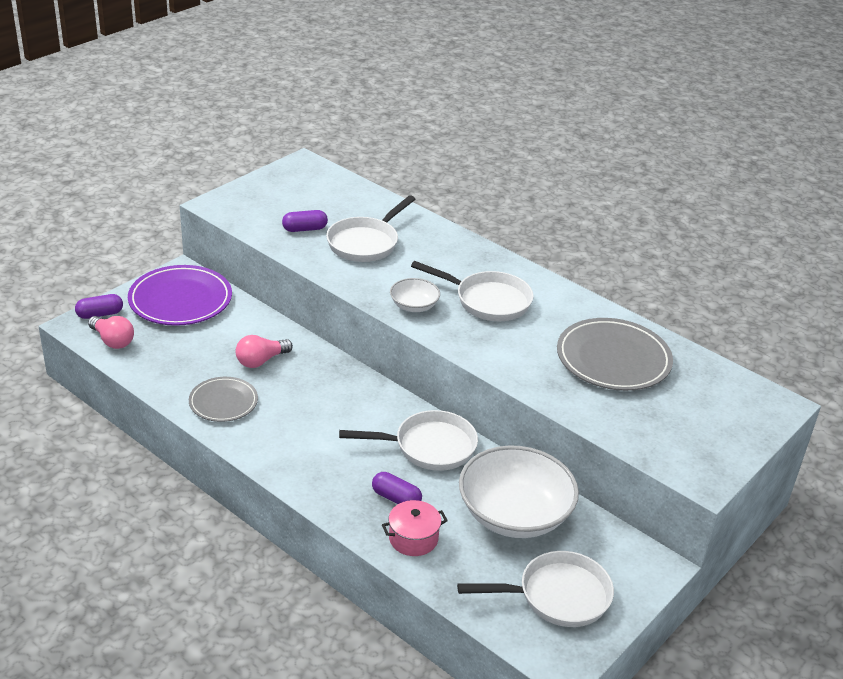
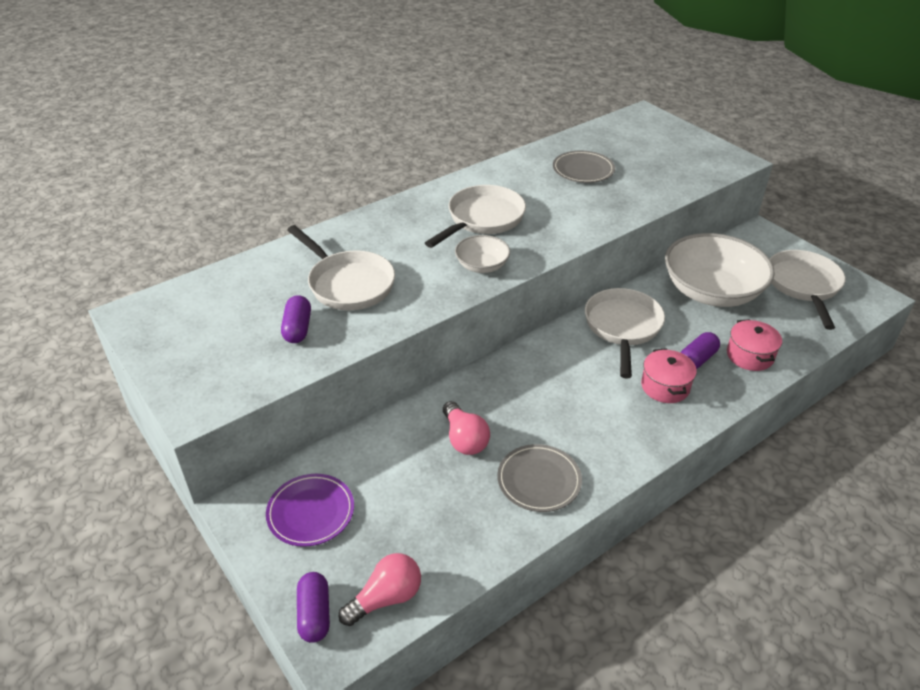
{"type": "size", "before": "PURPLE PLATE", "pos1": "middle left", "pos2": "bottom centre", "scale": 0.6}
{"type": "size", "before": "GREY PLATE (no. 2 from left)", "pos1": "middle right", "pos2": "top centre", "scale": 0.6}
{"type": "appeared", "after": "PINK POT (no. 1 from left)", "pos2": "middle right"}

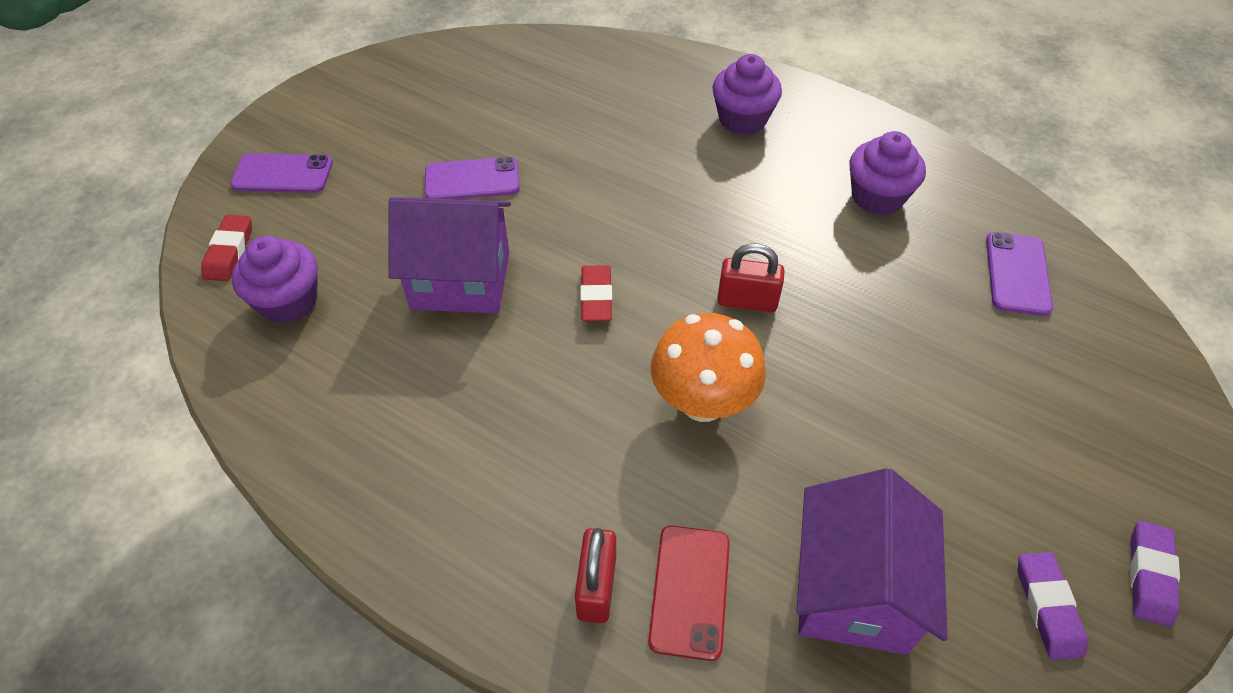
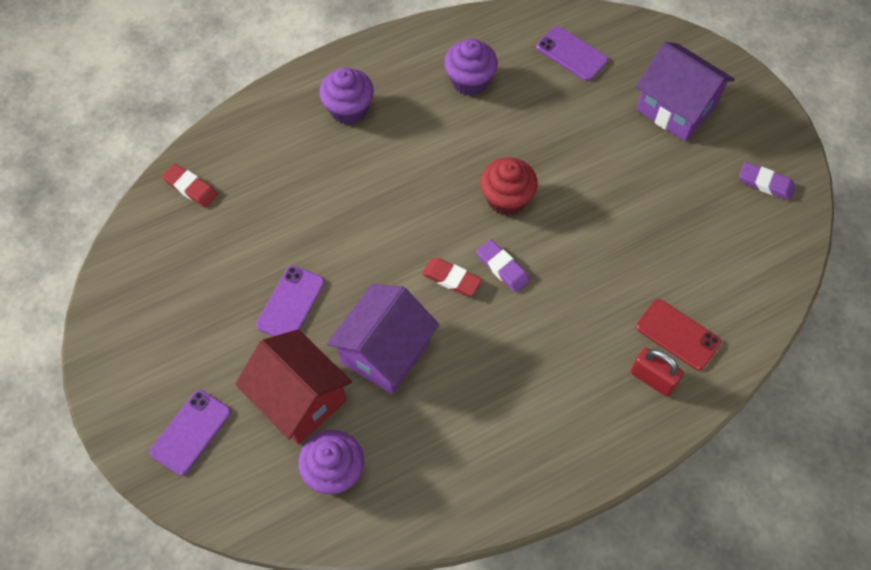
{"type": "relocated", "before": "RED ERASER (no. 1 from left)", "pos1": "middle left", "pos2": "top left"}
{"type": "missing", "before": "ORANGE MUSHROOM", "pos1": "centre"}
{"type": "exchanged", "before": "RED PADLOCK (no. 2 from left)", "after": "RED CUPCAKE", "pos1": "centre", "pos2": "top centre"}
{"type": "relocated", "before": "PURPLE HOUSE (no. 2 from left)", "pos1": "bottom right", "pos2": "top right"}
{"type": "relocated", "before": "PURPLE ERASER (no. 2 from left in the first image)", "after": "PURPLE ERASER (no. 1 from left)", "pos1": "bottom right", "pos2": "centre"}
{"type": "appeared", "after": "RED HOUSE", "pos2": "bottom centre"}

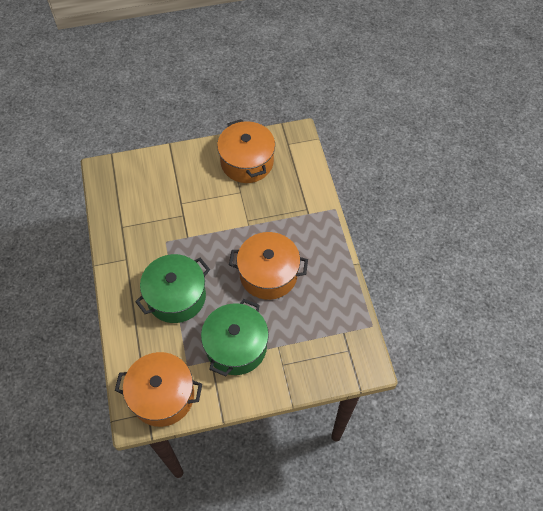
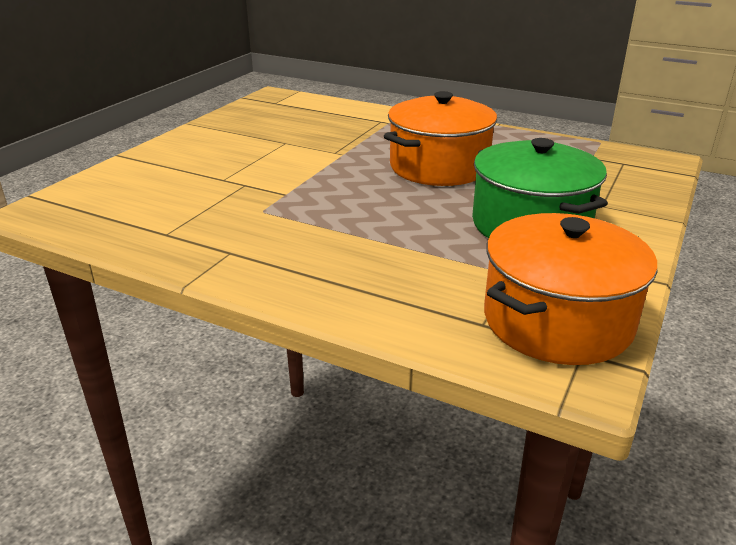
{"type": "missing", "before": "GREEN POT (no. 1 from left)", "pos1": "middle left"}
{"type": "missing", "before": "ORANGE POT (no. 2 from left)", "pos1": "top centre"}

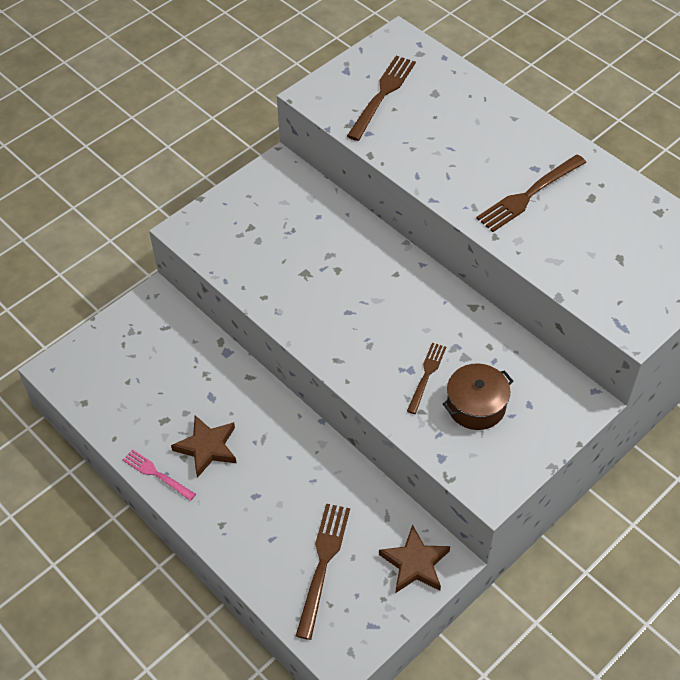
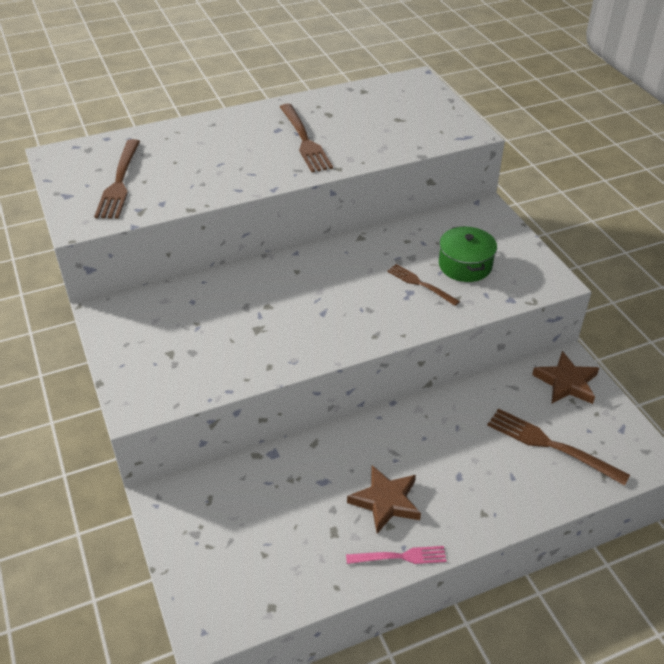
{"type": "spun", "before": "PINK FORK", "pos1": "bottom left", "pos2": "bottom centre", "turn": -150}
{"type": "spun", "before": "BROWN FORK (no. 2 from left in the first image)", "pos1": "top centre", "pos2": "top left", "turn": -135}
{"type": "colour", "before": "BROWN POT", "after": "GREEN POT", "pos1": "middle right", "pos2": "middle right"}

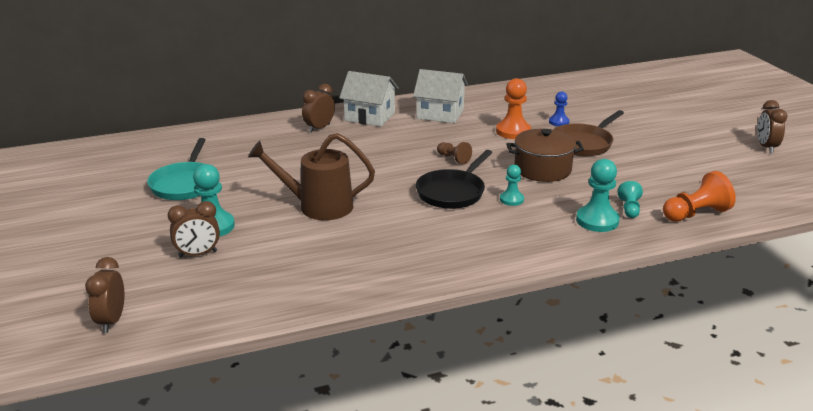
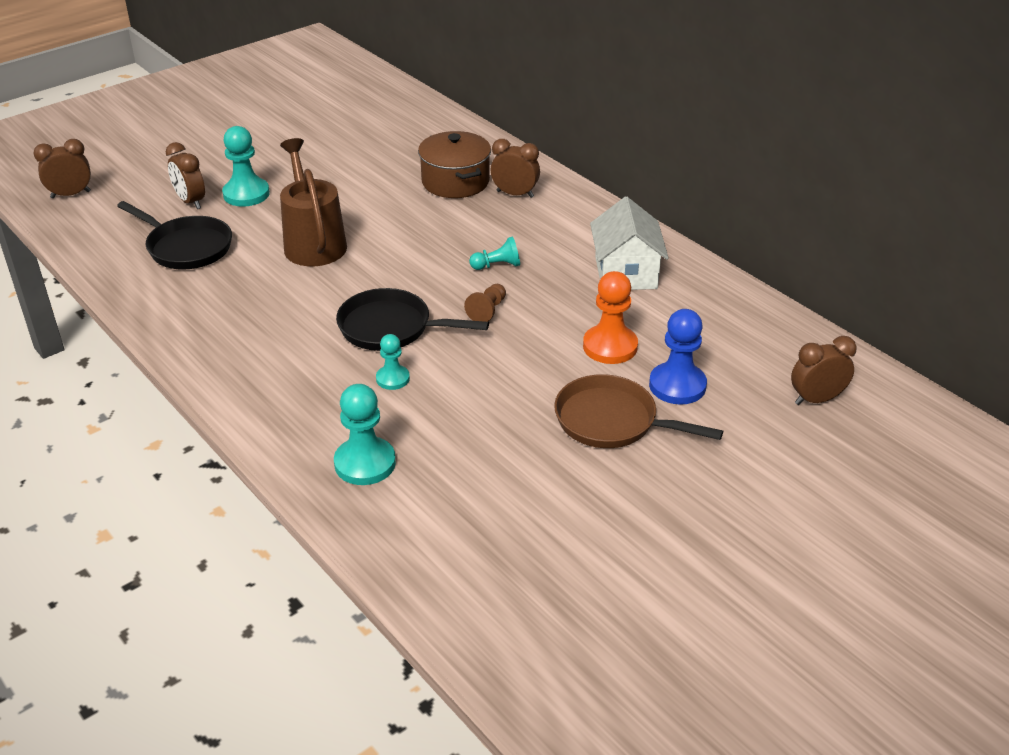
{"type": "missing", "before": "TURQUOISE PAN", "pos1": "middle left"}
{"type": "missing", "before": "WHITE HOUSE (no. 1 from left)", "pos1": "top centre"}
{"type": "relocated", "before": "BROWN POT", "pos1": "middle right", "pos2": "top centre"}
{"type": "size", "before": "BLUE PAWN", "pos1": "top right", "pos2": "middle right", "scale": 1.68}
{"type": "relocated", "before": "TURQUOISE PAWN (no. 4 from left)", "pos1": "middle right", "pos2": "centre"}
{"type": "missing", "before": "ORANGE PAWN (no. 2 from left)", "pos1": "middle right"}
{"type": "relocated", "before": "BROWN CLOCK (no. 4 from left)", "pos1": "top right", "pos2": "middle right"}
{"type": "appeared", "after": "BLACK PAN (no. 1 from left)", "pos2": "top left"}

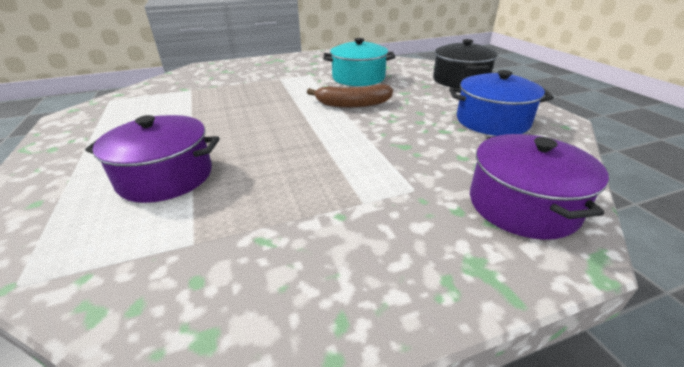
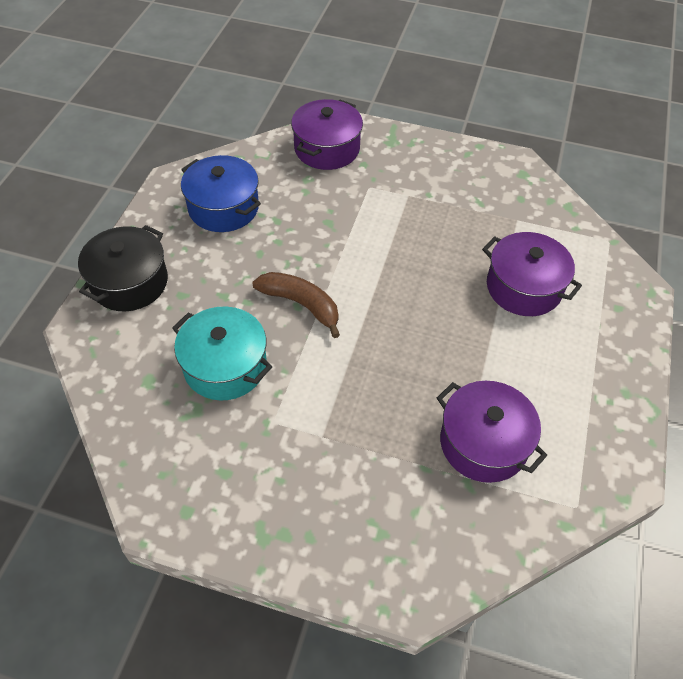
{"type": "appeared", "after": "PURPLE POT (no. 2 from left)", "pos2": "middle right"}

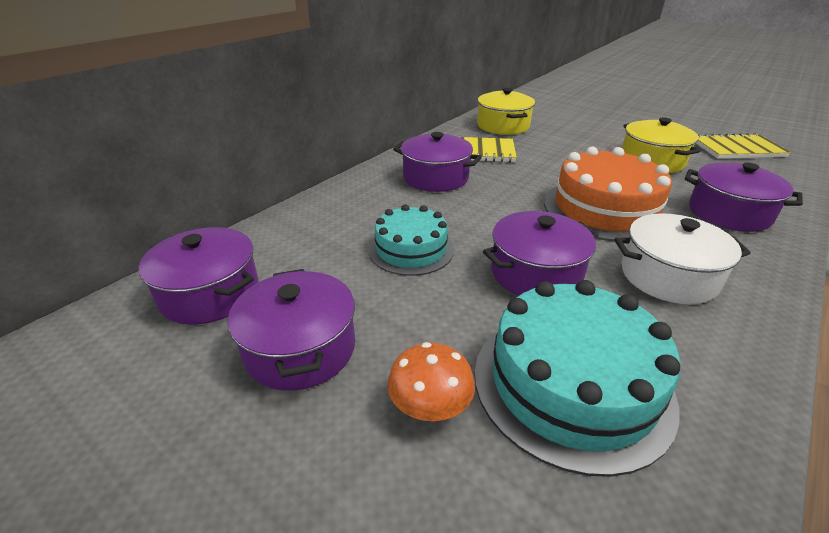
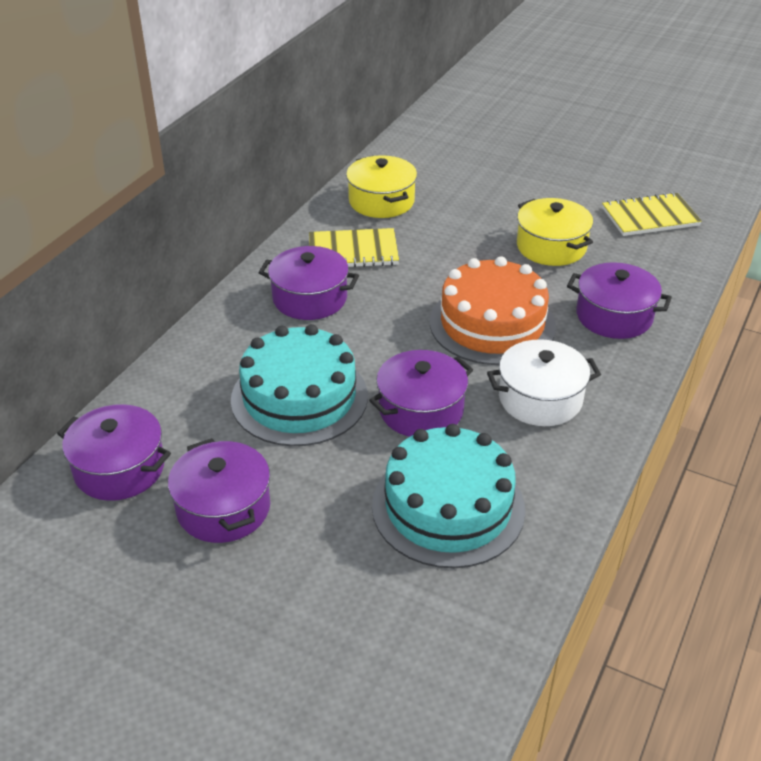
{"type": "size", "before": "TURQUOISE CAKE (no. 1 from left)", "pos1": "centre", "pos2": "centre", "scale": 1.61}
{"type": "missing", "before": "ORANGE MUSHROOM", "pos1": "bottom centre"}

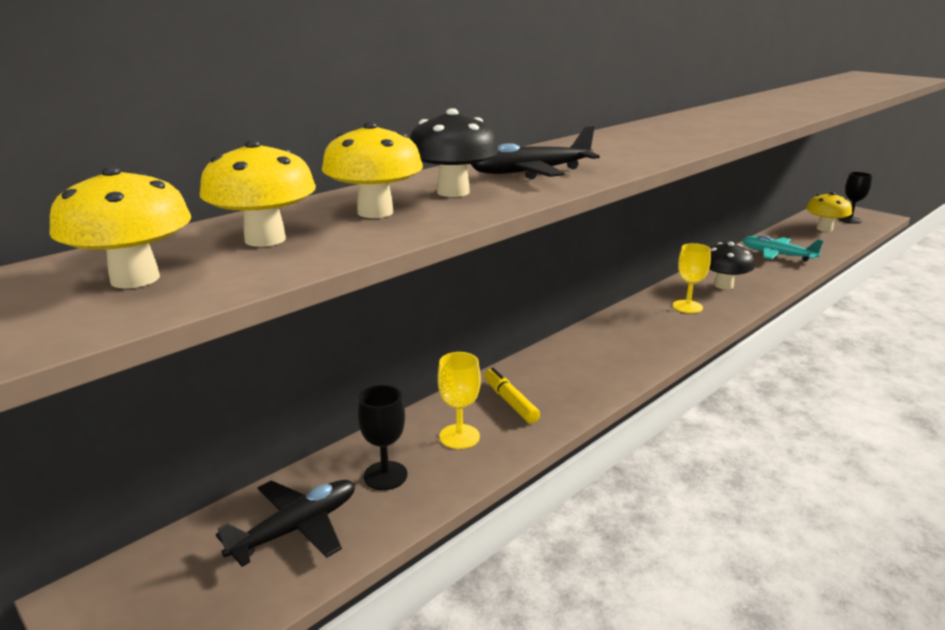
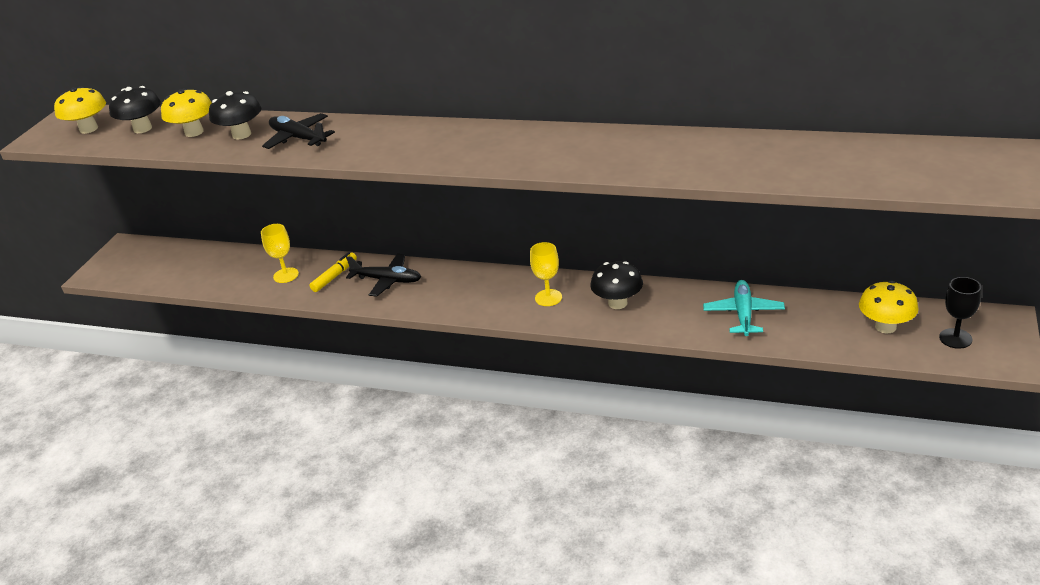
{"type": "colour", "before": "YELLOW MUSHROOM (no. 2 from left)", "after": "BLACK MUSHROOM (no. 1 from left)", "pos1": "top left", "pos2": "top left"}
{"type": "relocated", "before": "BLACK PLANE (no. 1 from left in the first image)", "after": "BLACK PLANE (no. 2 from left)", "pos1": "bottom left", "pos2": "centre"}
{"type": "missing", "before": "BLACK GOBLET (no. 1 from left)", "pos1": "bottom centre"}

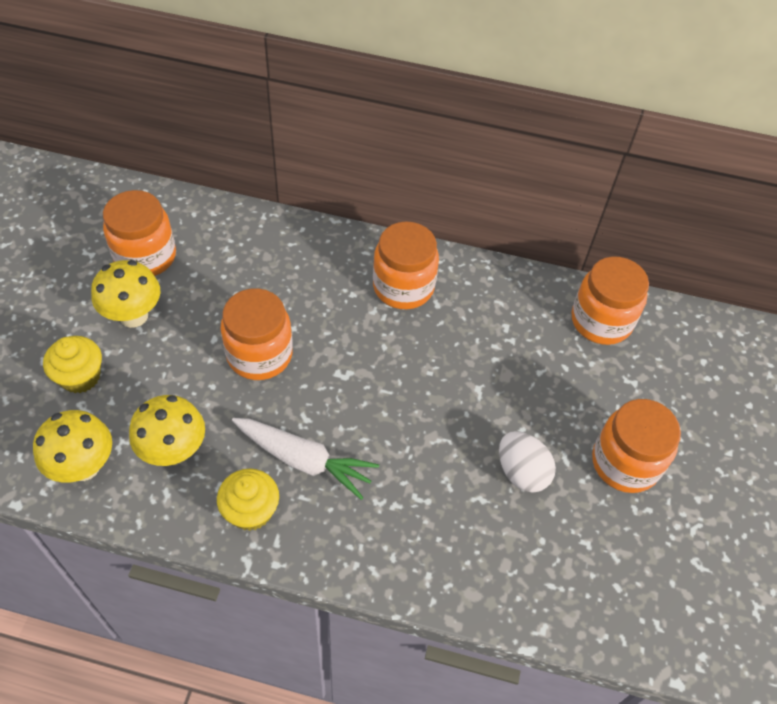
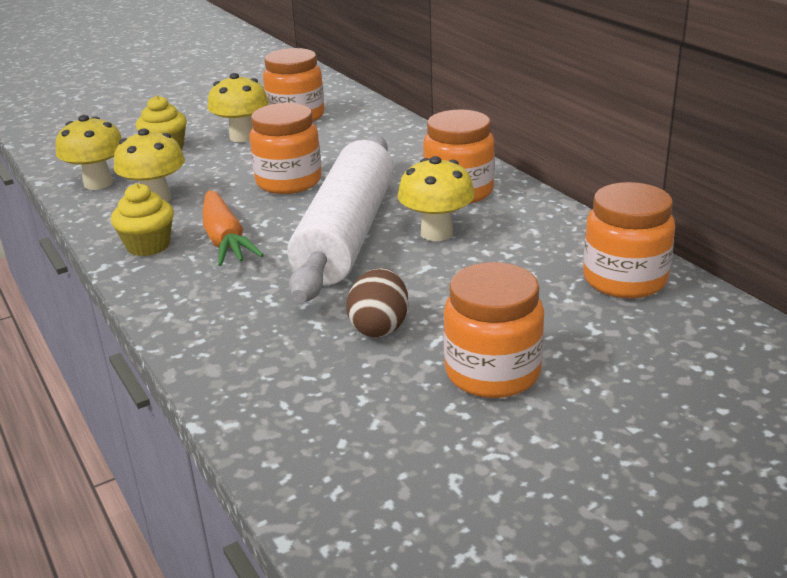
{"type": "colour", "before": "WHITE CARROT", "after": "ORANGE CARROT", "pos1": "centre", "pos2": "middle left"}
{"type": "colour", "before": "WHITE EGG", "after": "BROWN EGG", "pos1": "middle right", "pos2": "centre"}
{"type": "appeared", "after": "WHITE ROLLING PIN", "pos2": "centre"}
{"type": "appeared", "after": "YELLOW MUSHROOM (no. 4 from left)", "pos2": "centre"}

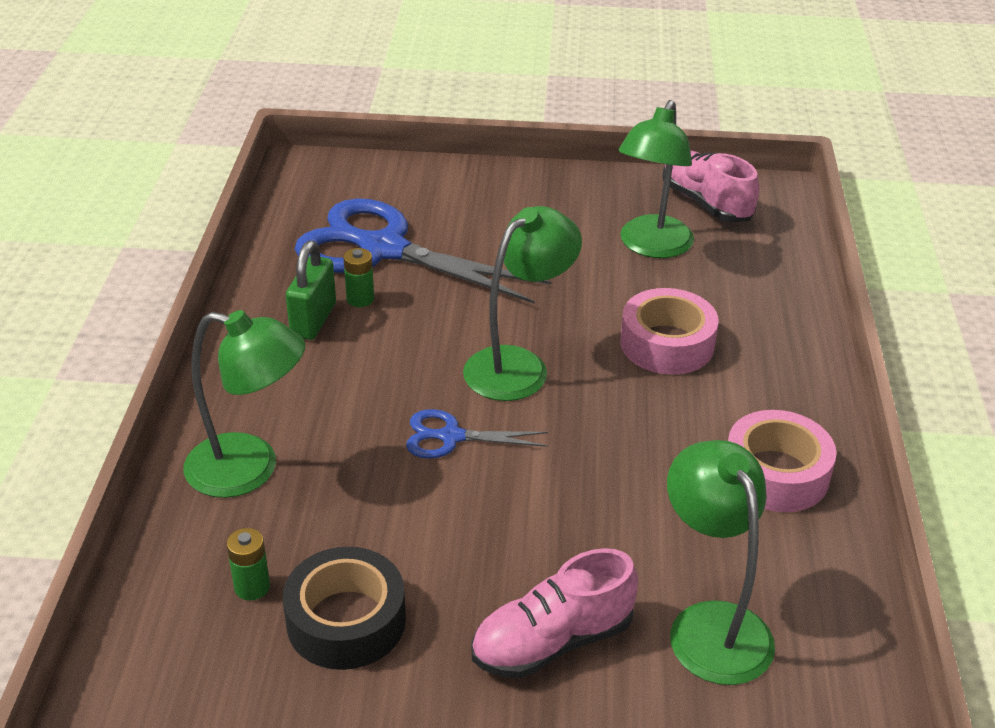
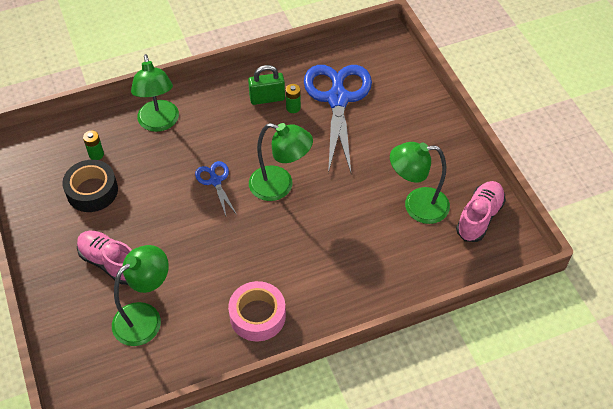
{"type": "missing", "before": "PINK TAPE (no. 1 from left)", "pos1": "middle right"}

